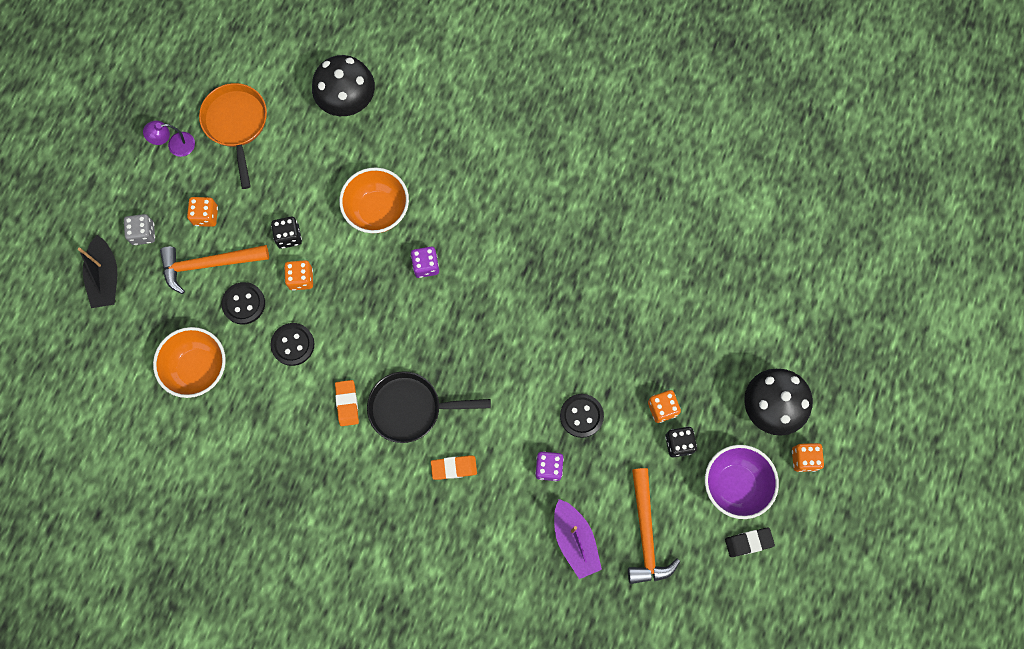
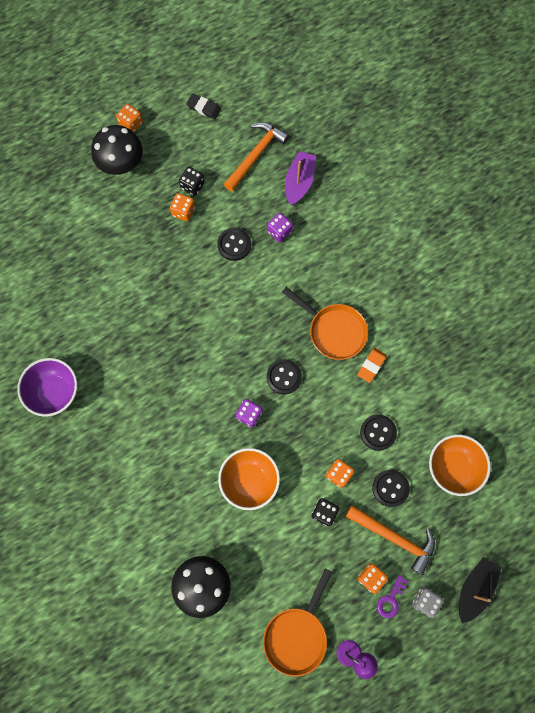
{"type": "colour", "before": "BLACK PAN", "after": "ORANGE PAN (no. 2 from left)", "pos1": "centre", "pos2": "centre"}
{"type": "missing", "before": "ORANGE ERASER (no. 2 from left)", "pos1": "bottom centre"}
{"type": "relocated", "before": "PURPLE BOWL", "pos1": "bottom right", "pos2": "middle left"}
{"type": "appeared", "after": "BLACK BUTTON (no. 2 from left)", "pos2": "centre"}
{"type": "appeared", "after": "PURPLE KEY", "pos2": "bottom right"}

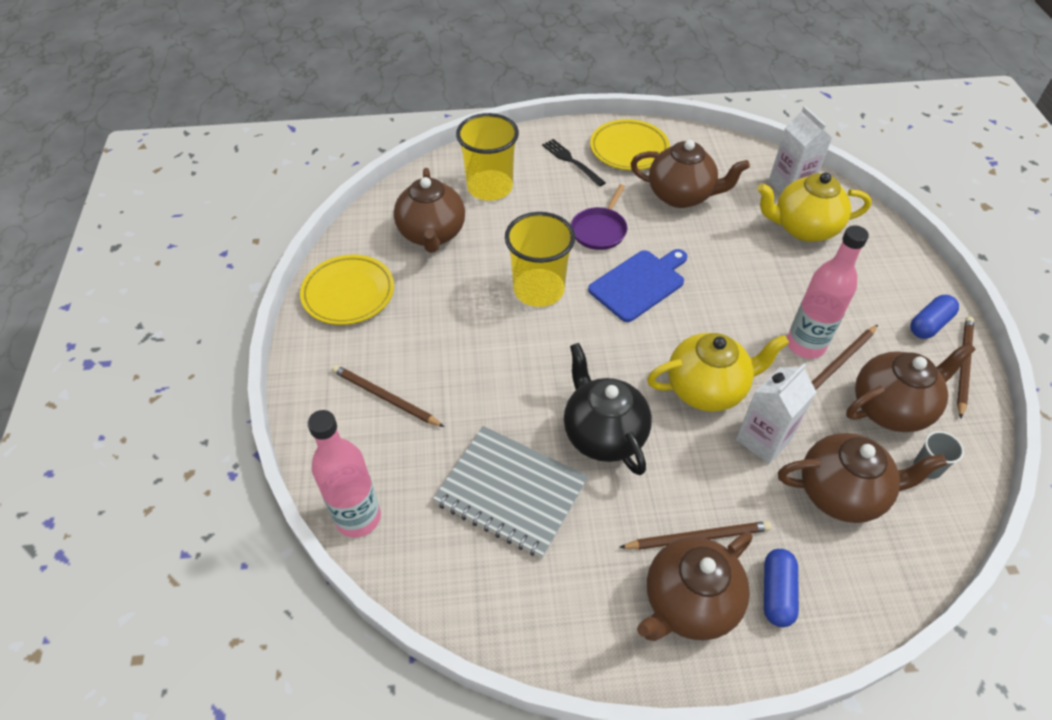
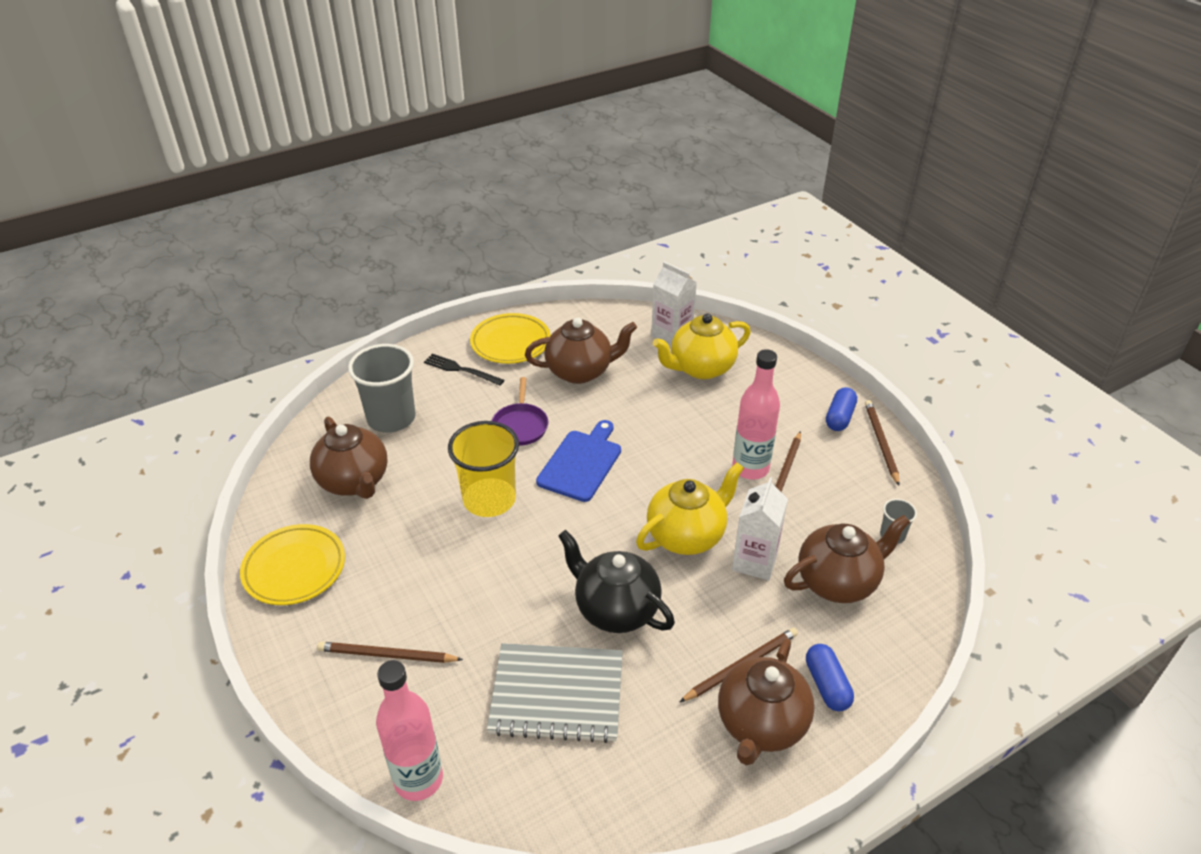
{"type": "colour", "before": "YELLOW CUP (no. 1 from left)", "after": "GREY CUP (no. 1 from left)", "pos1": "top centre", "pos2": "middle left"}
{"type": "missing", "before": "BROWN TEAPOT (no. 5 from left)", "pos1": "middle right"}

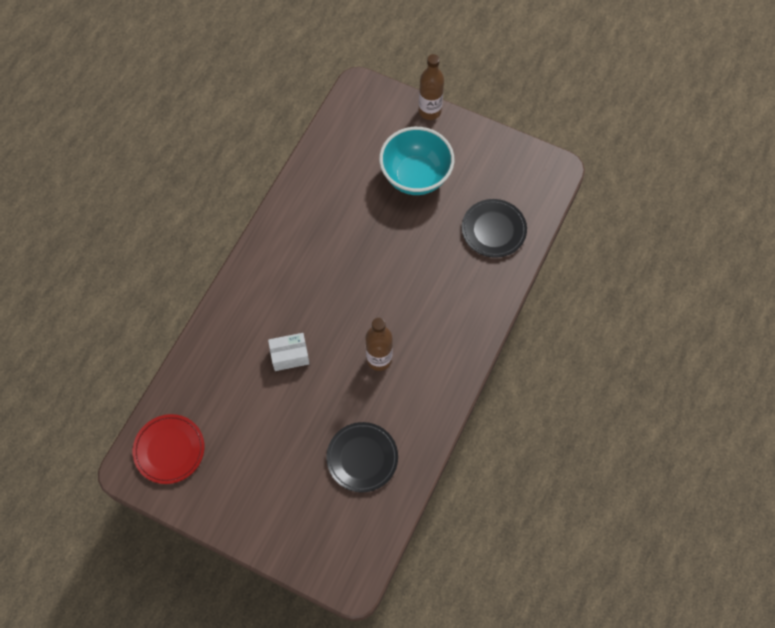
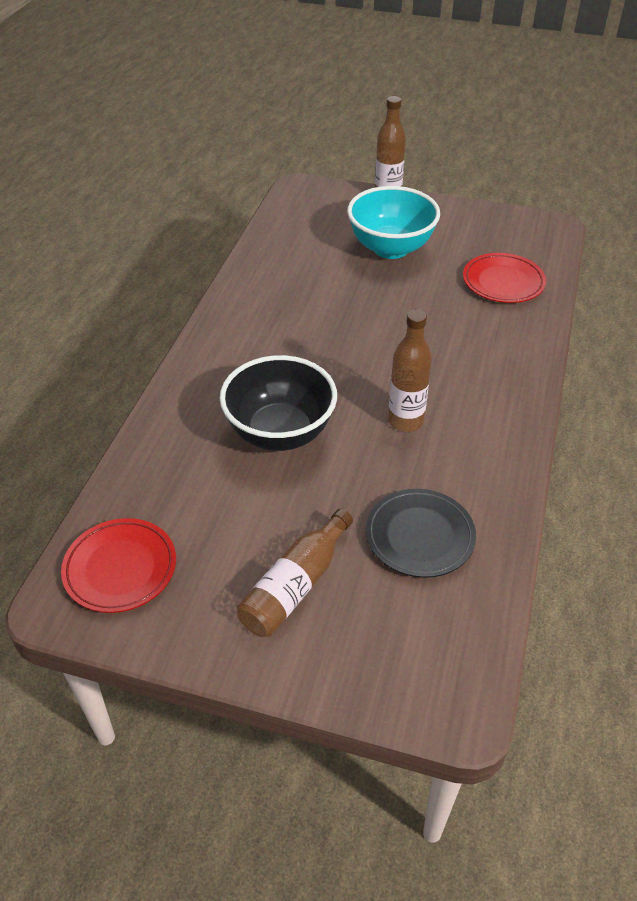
{"type": "exchanged", "before": "WHITE BOX", "after": "BLACK BOWL", "pos1": "centre", "pos2": "centre"}
{"type": "colour", "before": "BLACK PLATE (no. 2 from left)", "after": "RED PLATE (no. 2 from left)", "pos1": "centre", "pos2": "top right"}
{"type": "appeared", "after": "BROWN BOTTLE (no. 1 from left)", "pos2": "centre"}

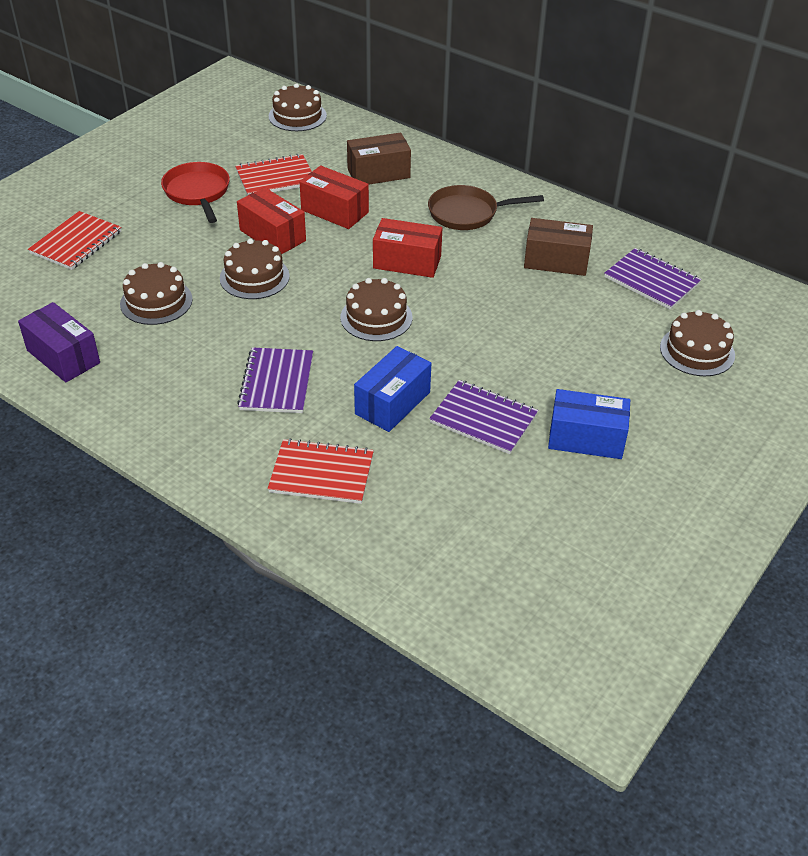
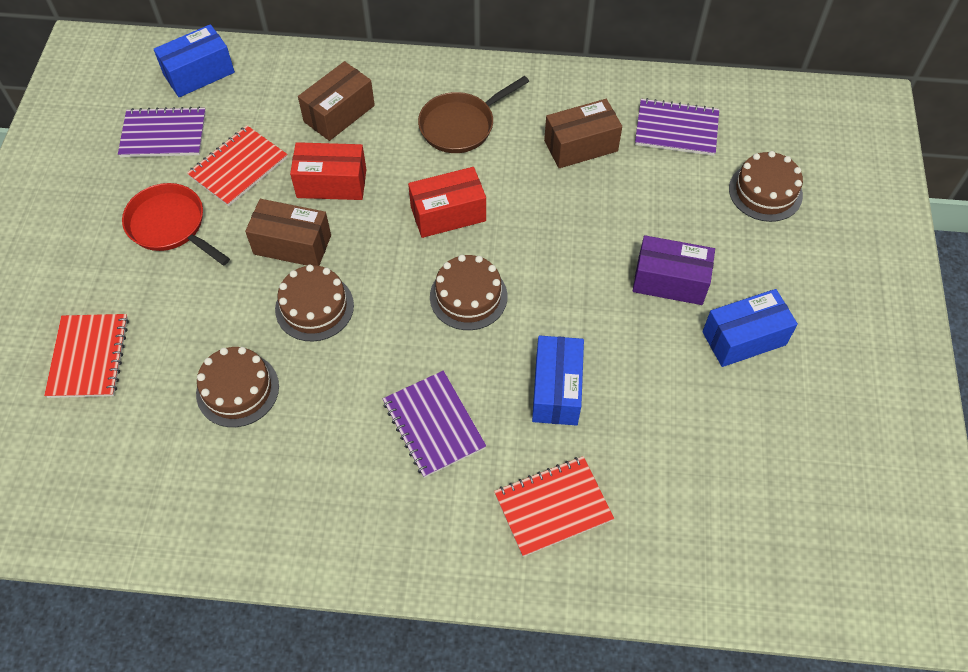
{"type": "relocated", "before": "PURPLE BOX", "pos1": "middle left", "pos2": "middle right"}
{"type": "colour", "before": "RED BOX (no. 1 from left)", "after": "BROWN BOX (no. 1 from left)", "pos1": "top centre", "pos2": "middle left"}
{"type": "exchanged", "before": "BROWN CAKE (no. 3 from left)", "after": "BLUE BOX (no. 1 from left)", "pos1": "top centre", "pos2": "top left"}
{"type": "relocated", "before": "PURPLE NOTEBOOK (no. 2 from left in the first image)", "after": "PURPLE NOTEBOOK (no. 1 from left)", "pos1": "centre", "pos2": "top left"}

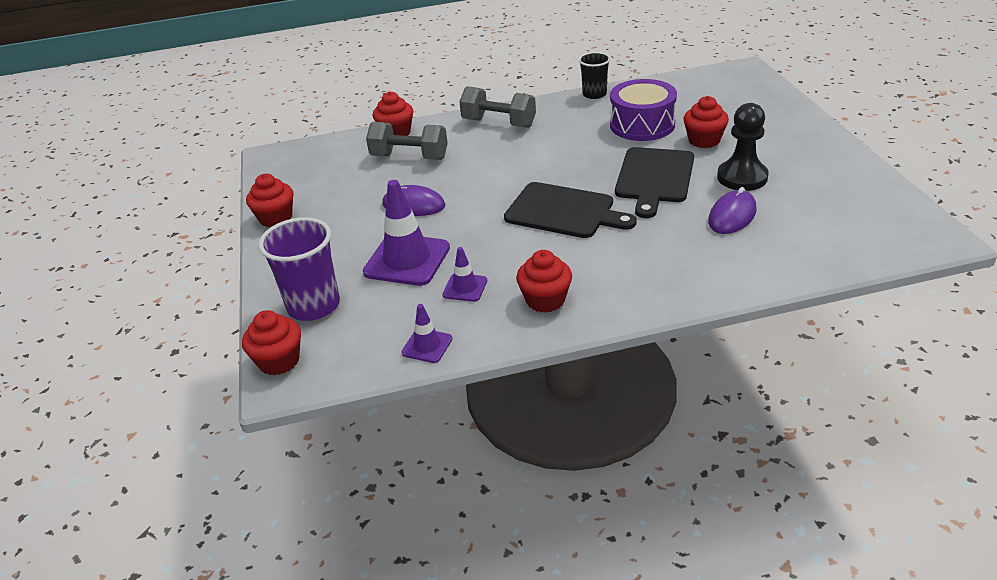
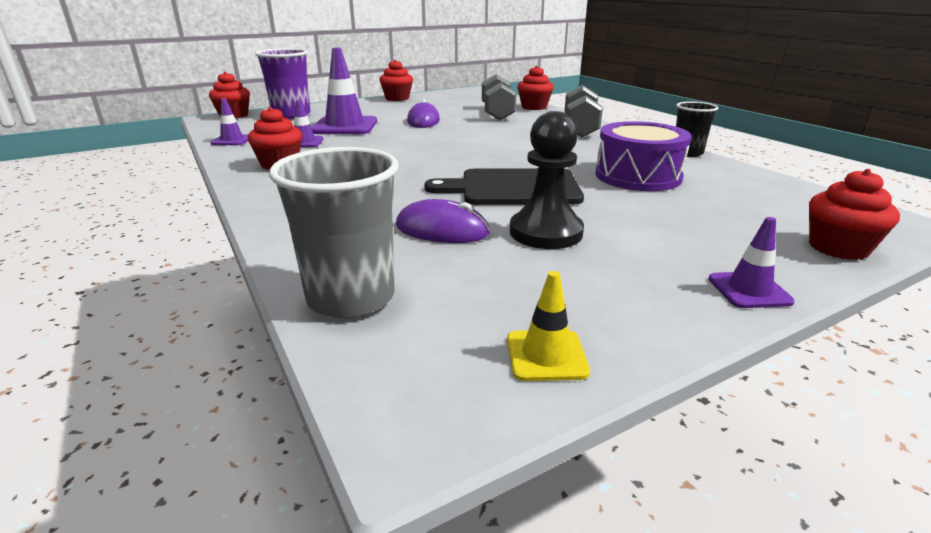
{"type": "missing", "before": "BLACK CUTTING BOARD (no. 1 from left)", "pos1": "centre"}
{"type": "relocated", "before": "RED CUPCAKE (no. 5 from left)", "pos1": "top right", "pos2": "middle right"}
{"type": "appeared", "after": "GREY CUP", "pos2": "centre"}
{"type": "appeared", "after": "YELLOW TRAFFIC CONE", "pos2": "centre"}
{"type": "appeared", "after": "PURPLE TRAFFIC CONE (no. 4 from left)", "pos2": "middle right"}

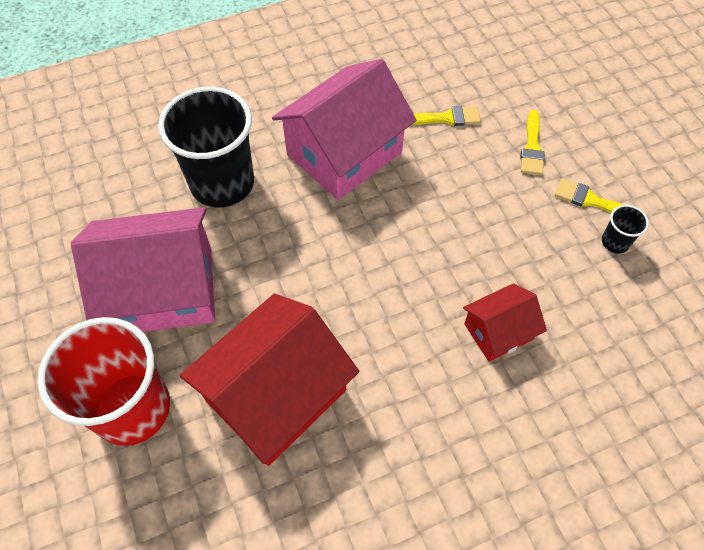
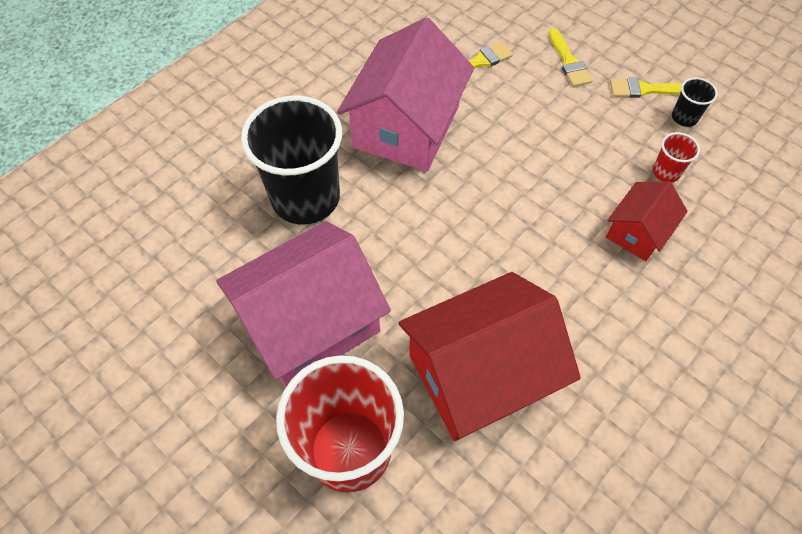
{"type": "spun", "before": "RED HOUSE (no. 1 from left)", "pos1": "bottom centre", "pos2": "bottom centre", "turn": 45}
{"type": "appeared", "after": "RED CUP (no. 2 from left)", "pos2": "top right"}

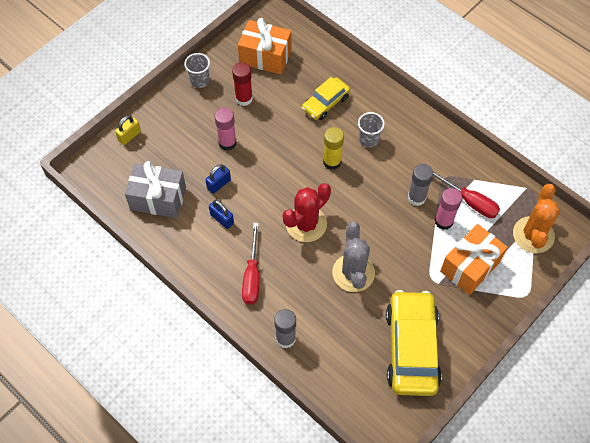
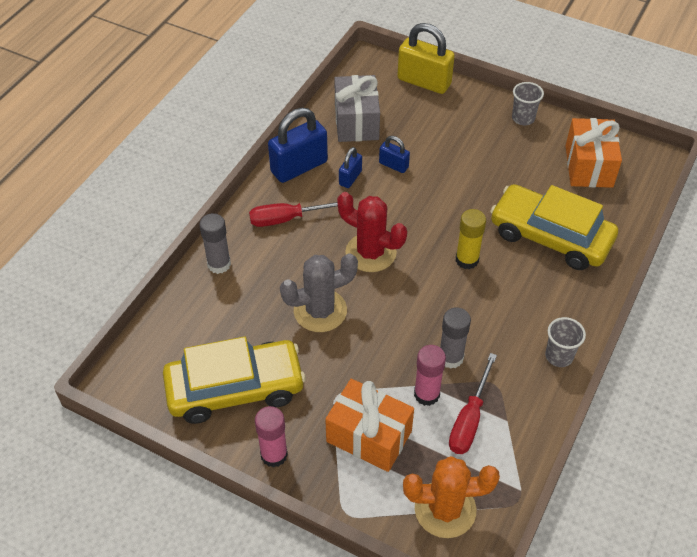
{"type": "size", "before": "YELLOW PADLOCK", "pos1": "top left", "pos2": "top centre", "scale": 1.93}
{"type": "relocated", "before": "PINK GLUE STICK (no. 1 from left)", "pos1": "top centre", "pos2": "bottom centre"}
{"type": "missing", "before": "RED GLUE STICK", "pos1": "top centre"}
{"type": "size", "before": "YELLOW CAR (no. 1 from left in the first image)", "pos1": "top centre", "pos2": "middle right", "scale": 1.77}
{"type": "relocated", "before": "GREY CUP (no. 2 from left)", "pos1": "top centre", "pos2": "middle right"}
{"type": "appeared", "after": "BLUE PADLOCK (no. 1 from left)", "pos2": "top centre"}

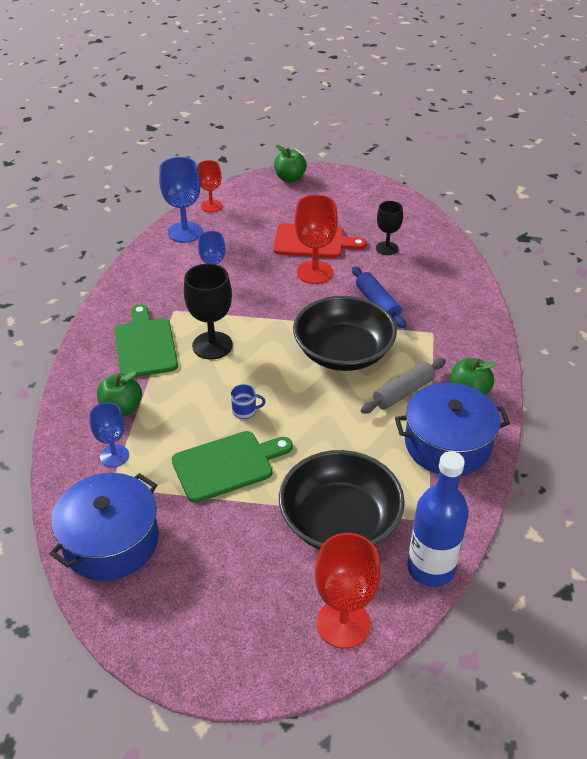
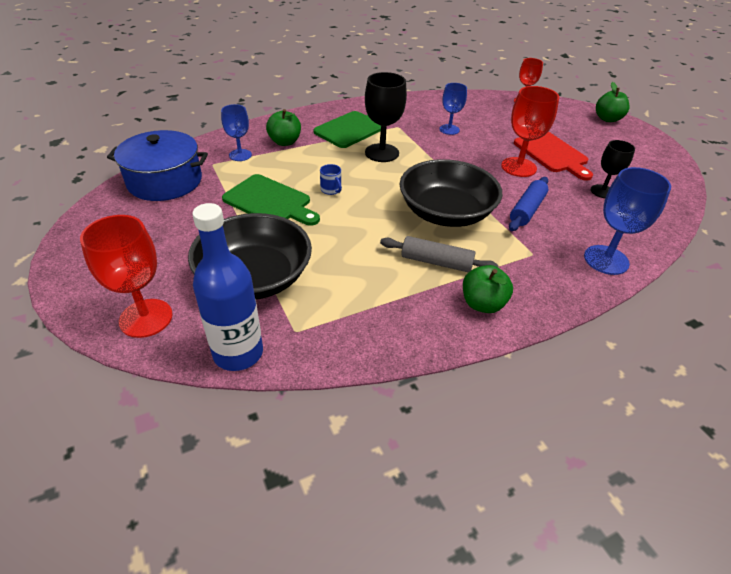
{"type": "relocated", "before": "BLUE GOBLET (no. 2 from left in the first image)", "after": "BLUE GOBLET (no. 3 from left)", "pos1": "top left", "pos2": "middle right"}
{"type": "missing", "before": "BLUE POT (no. 2 from left)", "pos1": "middle right"}

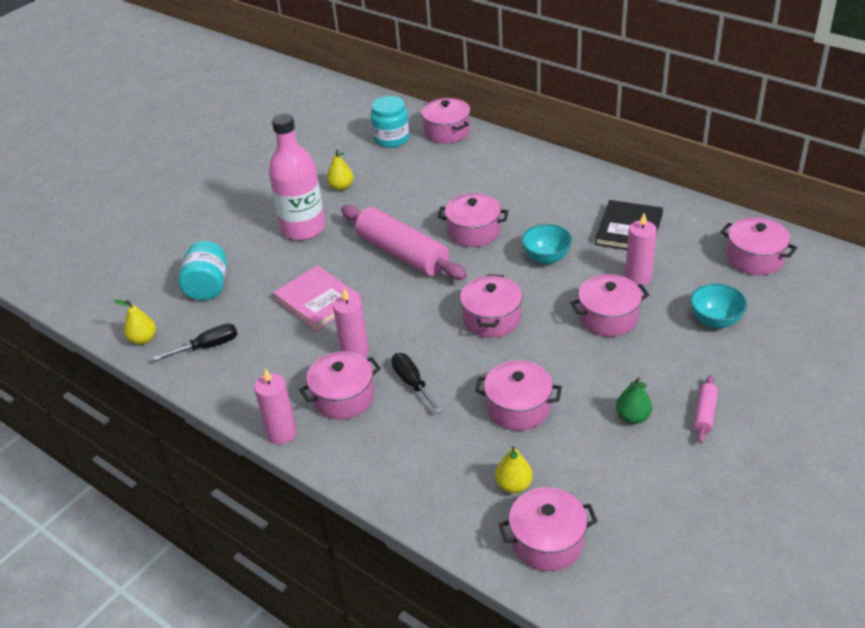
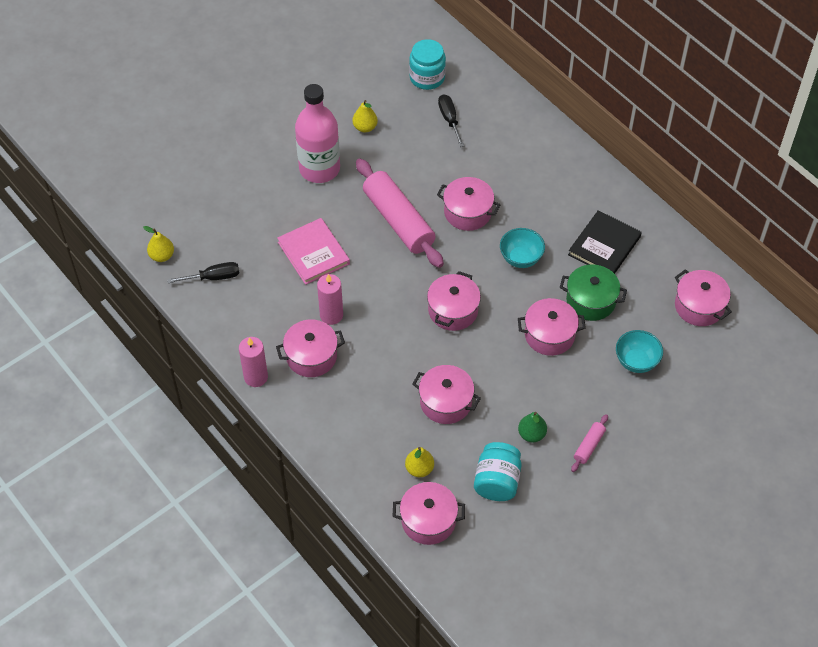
{"type": "relocated", "before": "TURQUOISE JAR (no. 1 from left in the first image)", "after": "TURQUOISE JAR (no. 2 from left)", "pos1": "middle left", "pos2": "bottom centre"}
{"type": "relocated", "before": "BLACK SCREWDRIVER (no. 2 from left)", "pos1": "centre", "pos2": "top centre"}
{"type": "missing", "before": "PINK POT (no. 2 from left)", "pos1": "top centre"}
{"type": "exchanged", "before": "PINK CANDLE (no. 3 from left)", "after": "GREEN POT", "pos1": "middle right", "pos2": "middle right"}

